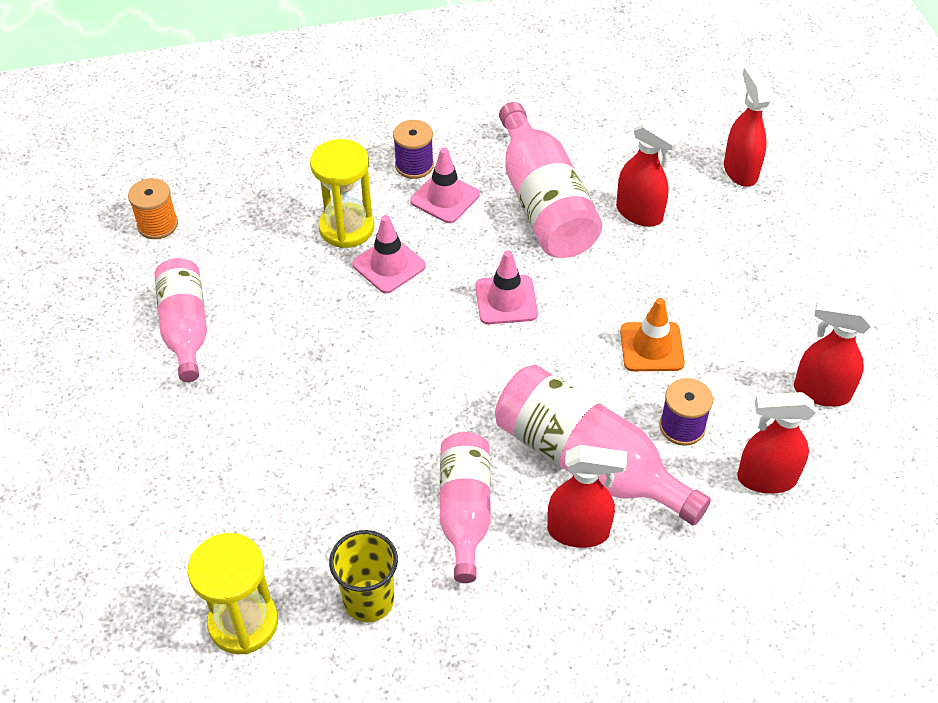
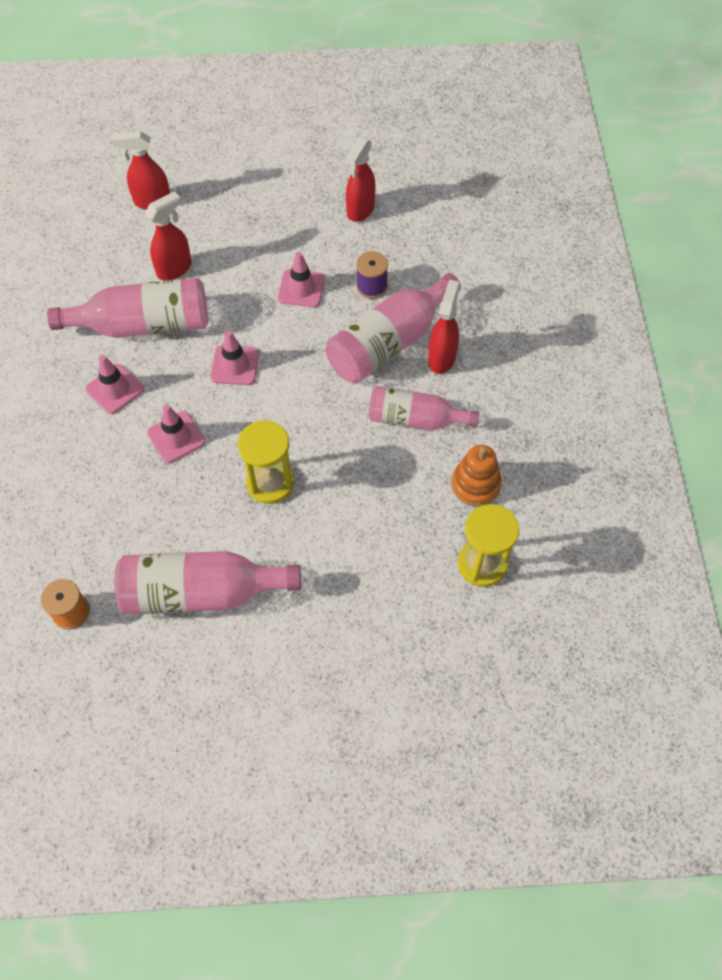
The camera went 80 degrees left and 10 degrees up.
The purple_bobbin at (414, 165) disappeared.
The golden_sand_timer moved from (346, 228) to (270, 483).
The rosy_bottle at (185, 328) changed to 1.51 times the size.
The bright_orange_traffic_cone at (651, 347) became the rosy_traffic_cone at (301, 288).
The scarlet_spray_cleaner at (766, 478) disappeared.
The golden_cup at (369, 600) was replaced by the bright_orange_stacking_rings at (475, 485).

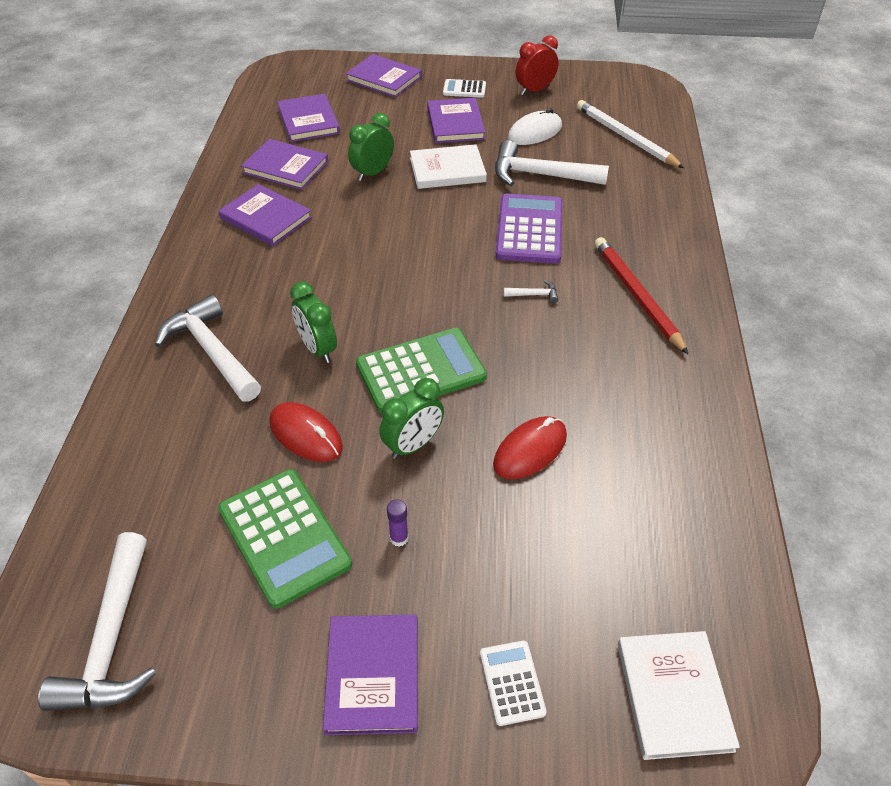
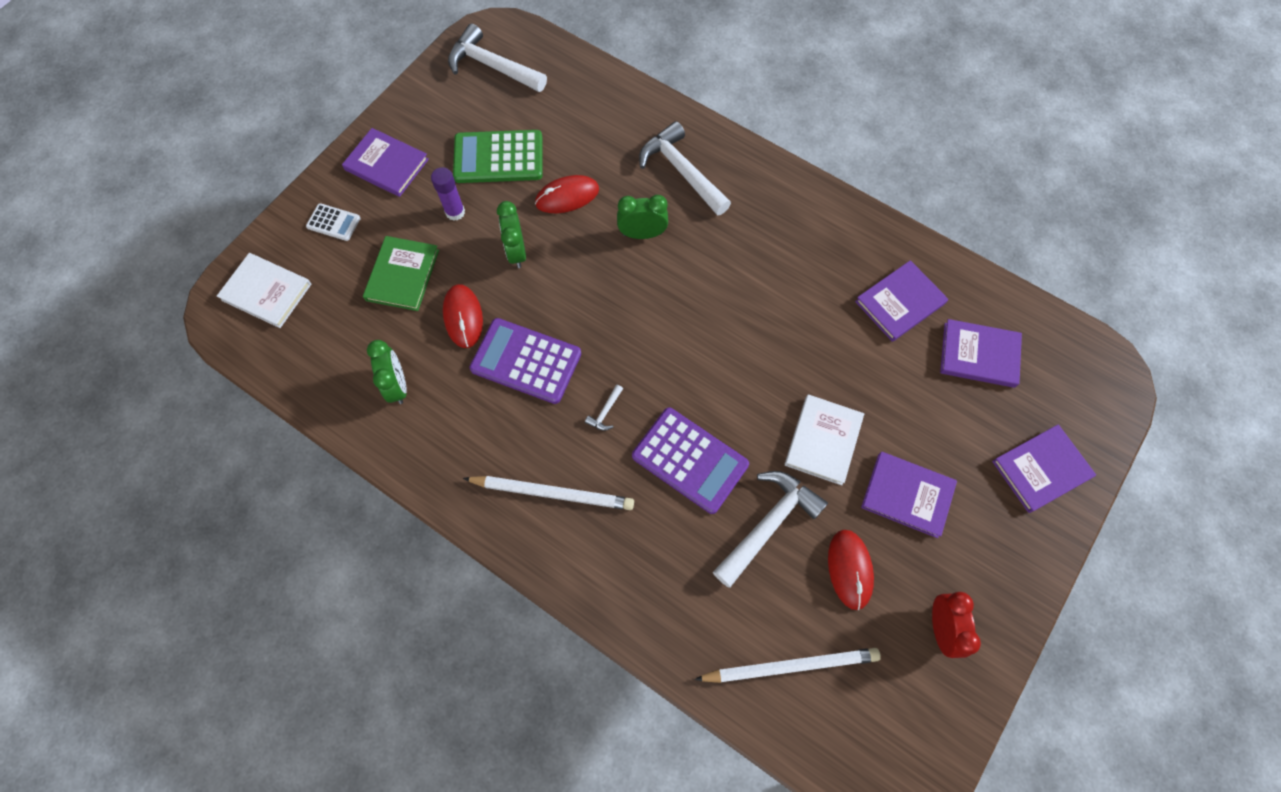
The camera went 120 degrees right and 20 degrees up.
The white_pocket_calculator at (464, 89) disappeared.
The white_PC_mouse at (535, 132) became the scarlet_PC_mouse at (849, 569).
The green_alarm_clock moved from (373, 173) to (397, 385).
The purple_hardback at (266, 218) disappeared.
The scarlet_lead_pencil at (636, 296) became the white_lead_pencil at (552, 493).
The white_hammer at (211, 351) turned 120 degrees counterclockwise.
The green_pocket_calculator at (421, 371) disappeared.
The purple_stick_of_glue at (399, 538) changed to 1.57 times the size.
The green_hardback at (402, 275) appeared.
The purple_pocket_calculator at (526, 361) appeared.

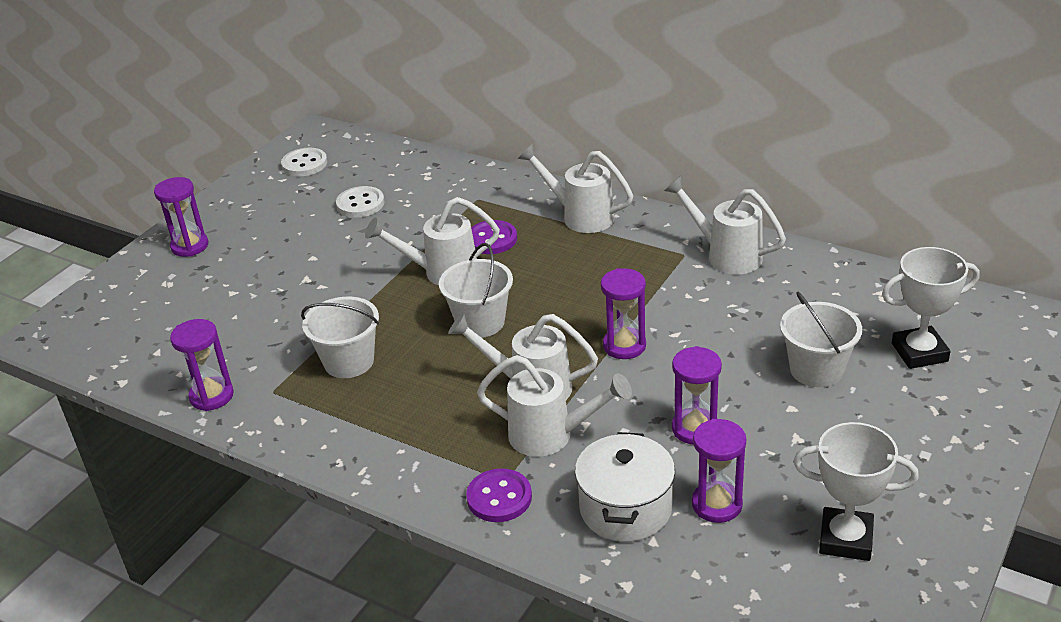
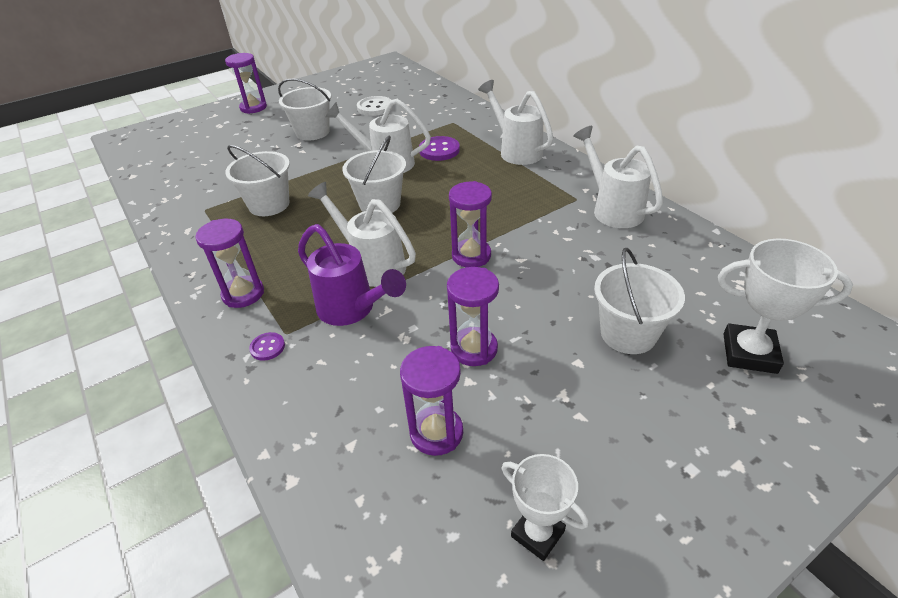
The camera went 25 degrees right and 5 degrees up.
The white_shirt_button at (304, 164) disappeared.
The purple_sand_timer moved from (212, 396) to (243, 294).
The white_watering_can at (552, 436) became the purple_watering_can at (352, 310).
The white_award_cup at (845, 539) changed to 0.67 times the size.
The white_stockpot at (625, 508) disappeared.
The purple_shirt_button at (499, 497) changed to 0.56 times the size.
The white_pail at (312, 132) appeared.

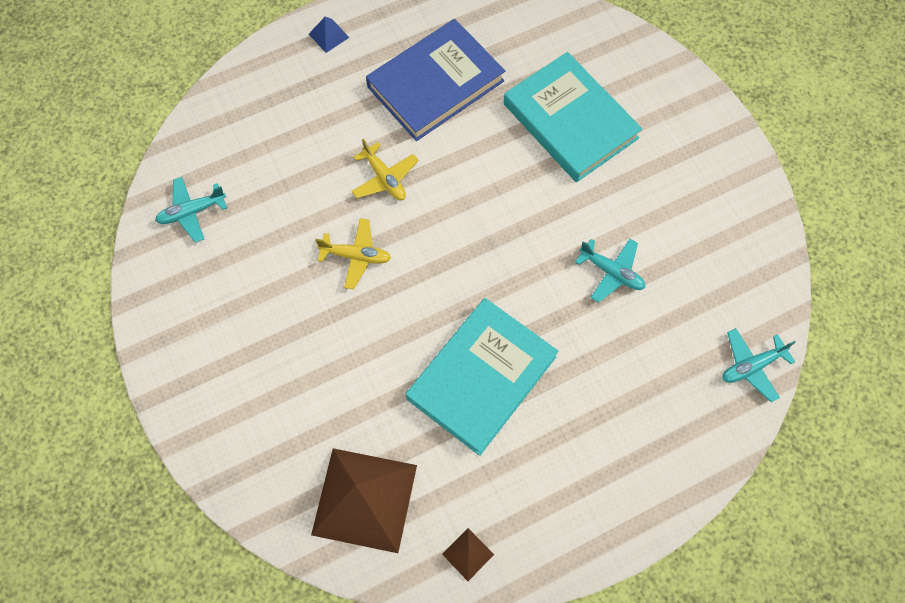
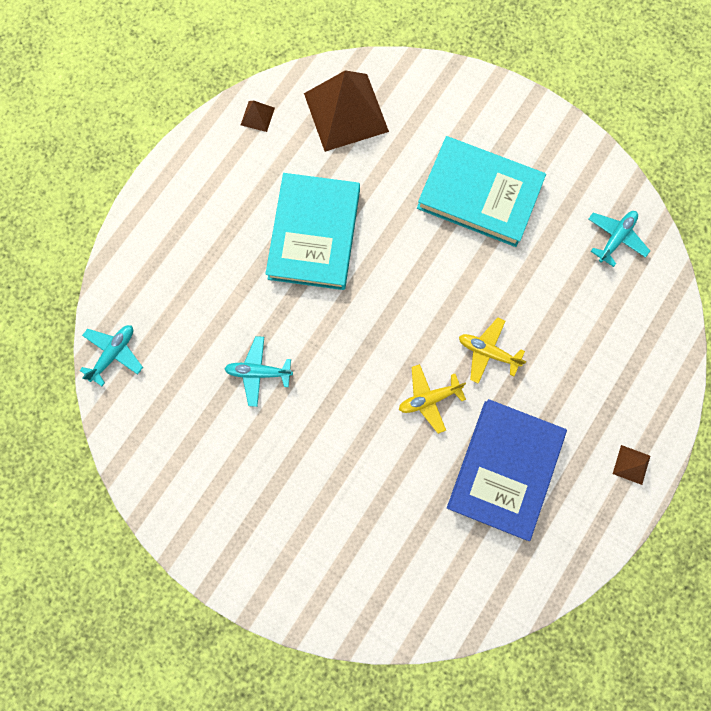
The camera went 150 degrees right and 10 degrees up.
The blue_pyramid_shape at (329, 35) became the brown_pyramid_shape at (631, 464).
The teal_hardback moved from (570, 121) to (479, 194).
The golden_toy_plane moved from (356, 256) to (429, 399).

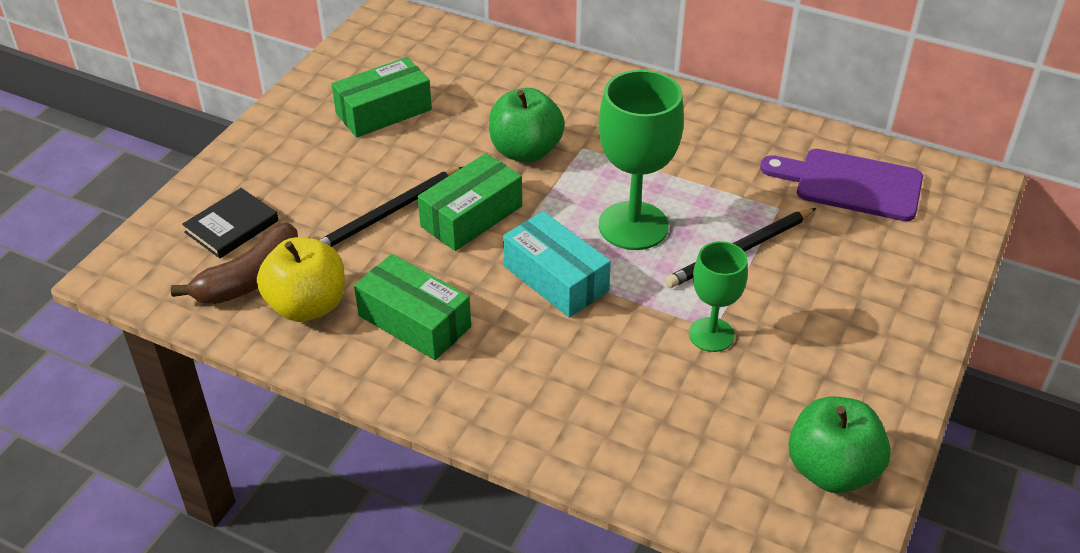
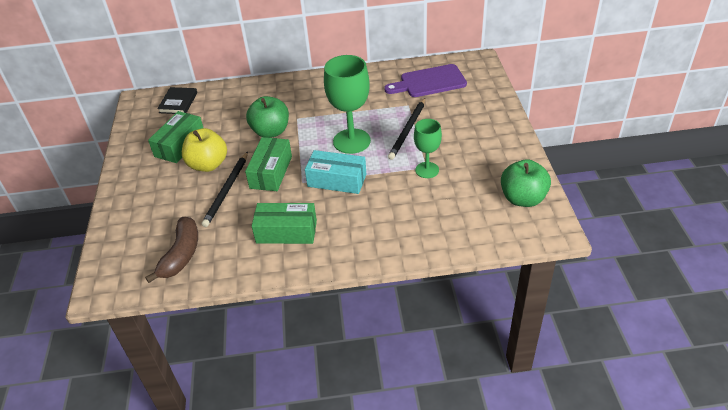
The camera went 30 degrees left and 0 degrees up.
The ebony_hardback moved from (231, 226) to (178, 103).
The golden_apple moved from (307, 305) to (208, 165).

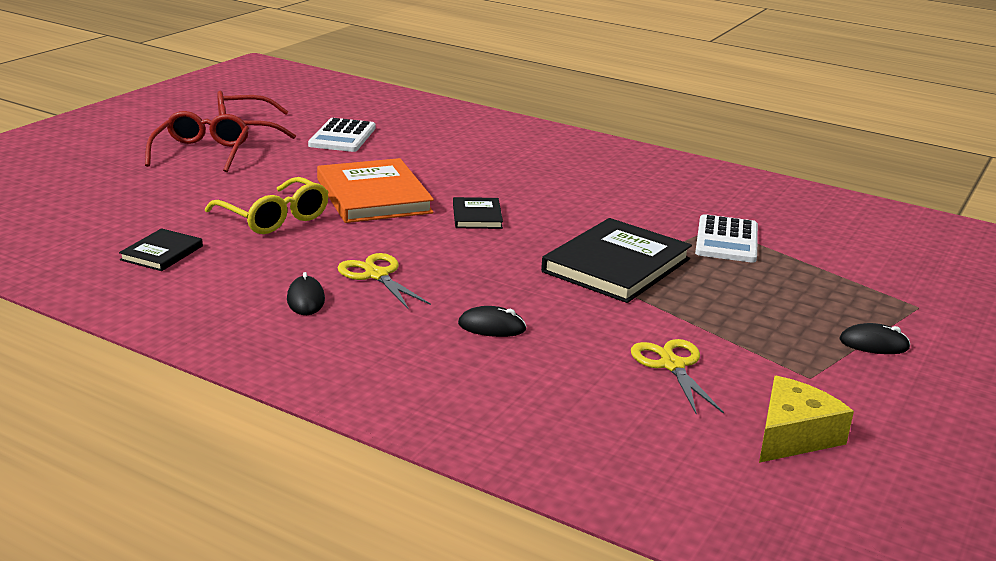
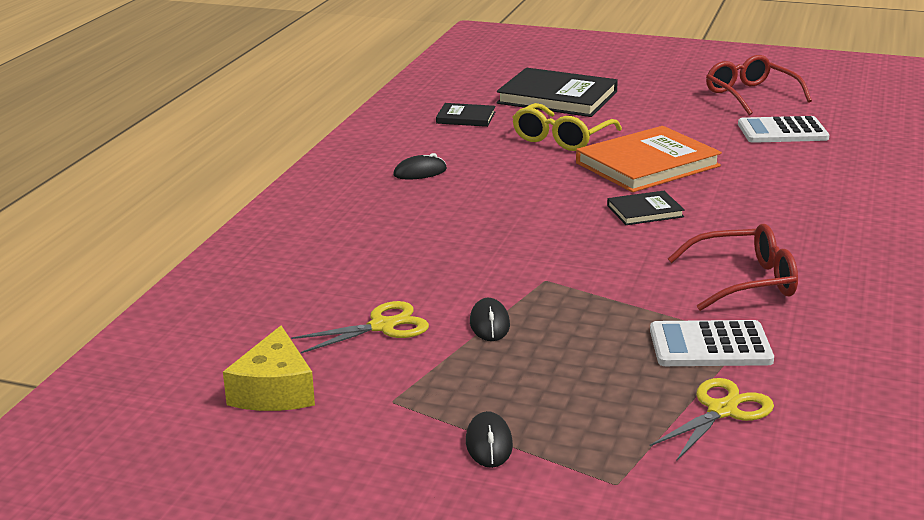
The camera went 80 degrees right and 0 degrees up.
The scarlet_eyeglasses moved from (201, 152) to (744, 281).
The ebony_hardback moved from (616, 265) to (557, 97).
The golden_shears moved from (376, 275) to (722, 410).
The ebony_PC_mouse moved from (492, 327) to (489, 324).
The golden_cheese_wedge at (793, 435) turned 60 degrees clockwise.

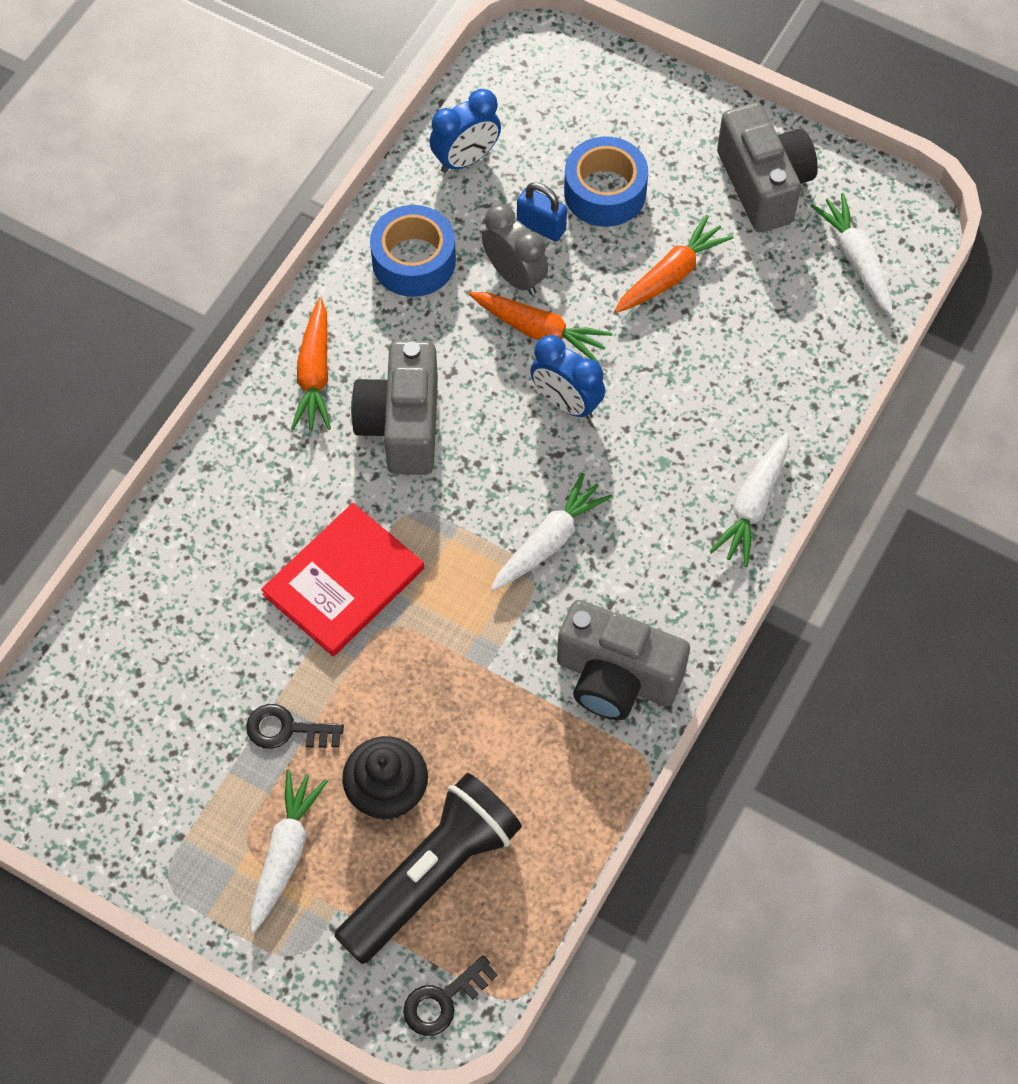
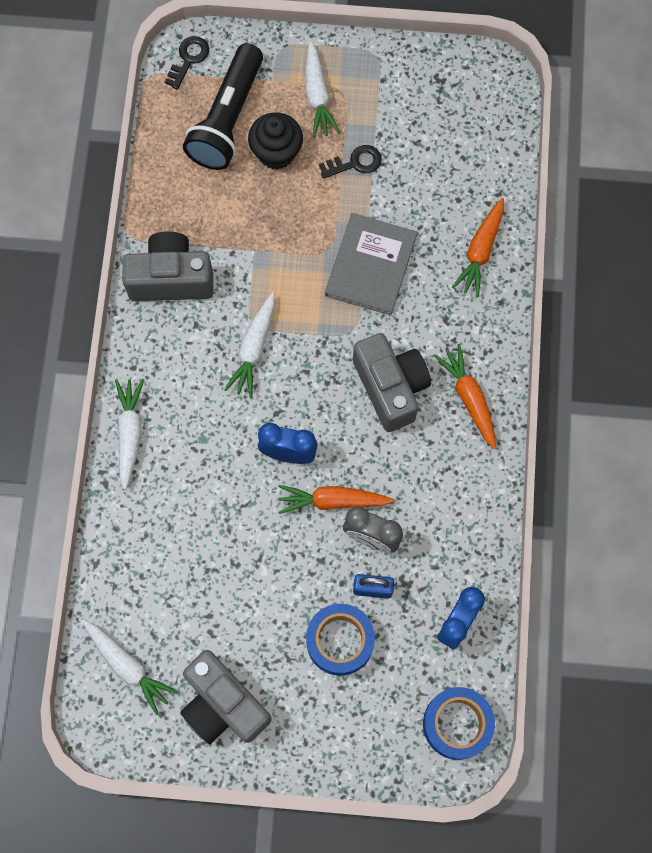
The camera went 155 degrees right and 10 degrees up.
The blue_tape moved from (413, 261) to (457, 724).
The bright_orange_root_vegetable moved from (671, 275) to (480, 251).
The scarlet_hardback at (343, 581) became the ash-grey_hardback at (371, 265).

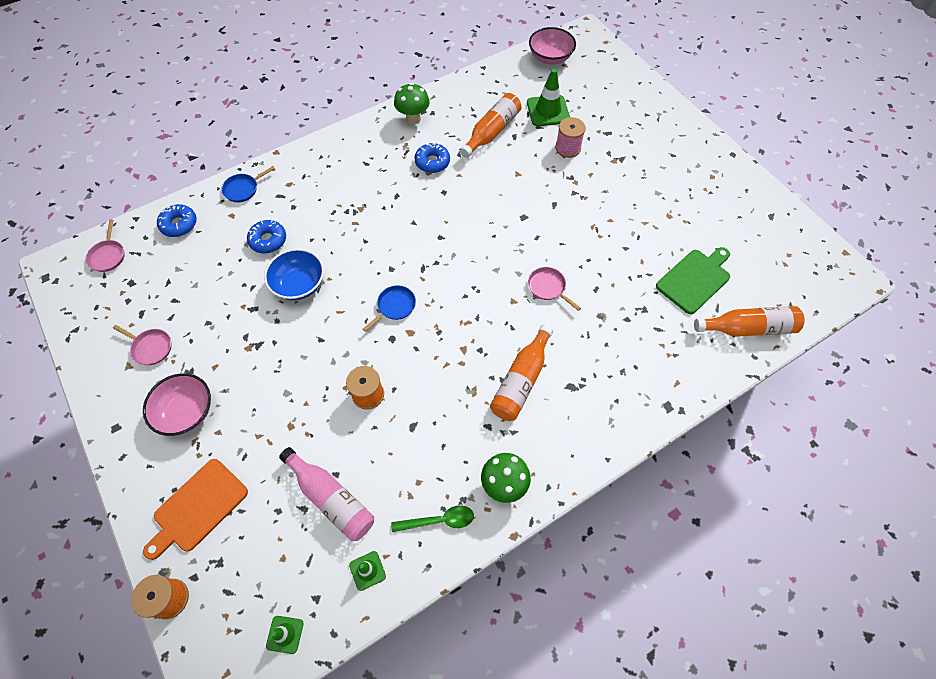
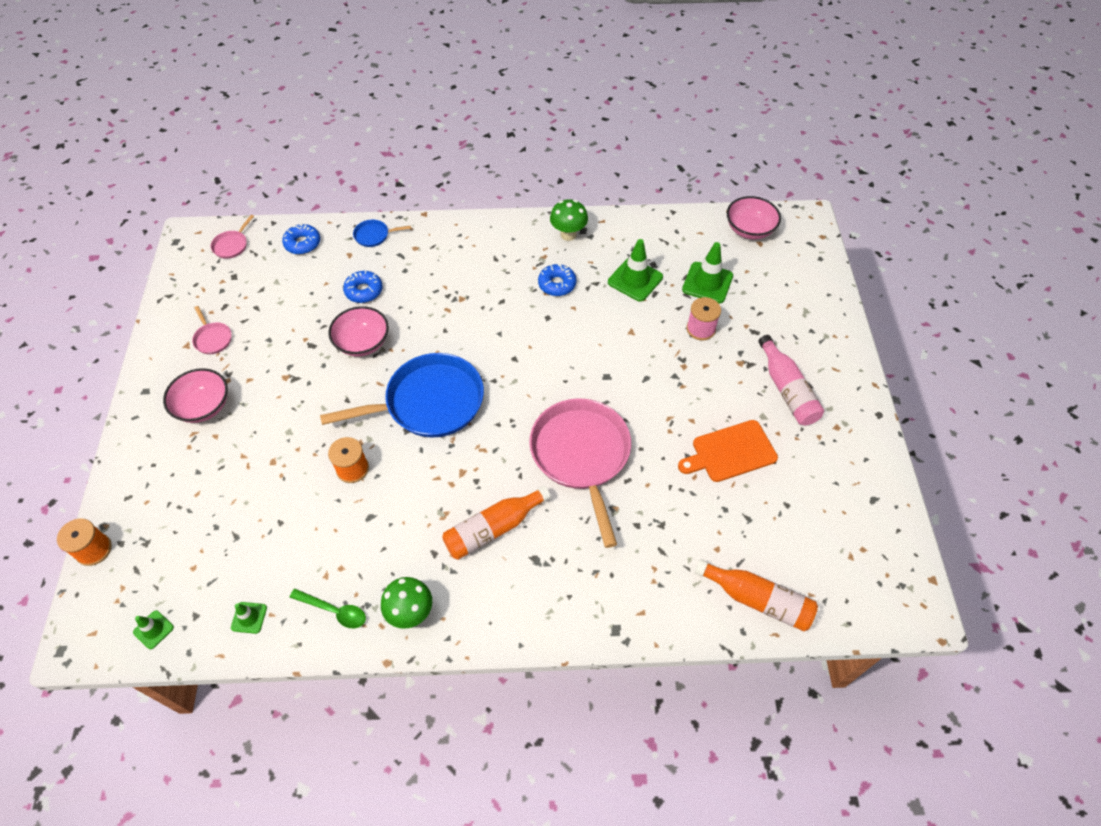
The camera went 30 degrees right and 5 degrees down.
The bright_orange_bottle at (492, 132) was replaced by the green_traffic_cone at (635, 280).
The green_chopping_board at (695, 279) disappeared.
The blue_bowl at (299, 284) became the rosy_bowl at (362, 342).
The rosy_skillet at (548, 287) changed to 2.42 times the size.
The blue_skillet at (395, 306) changed to 2.42 times the size.
The rosy_bottle moved from (331, 498) to (787, 389).
The bright_orange_chopping_board moved from (198, 507) to (730, 452).

